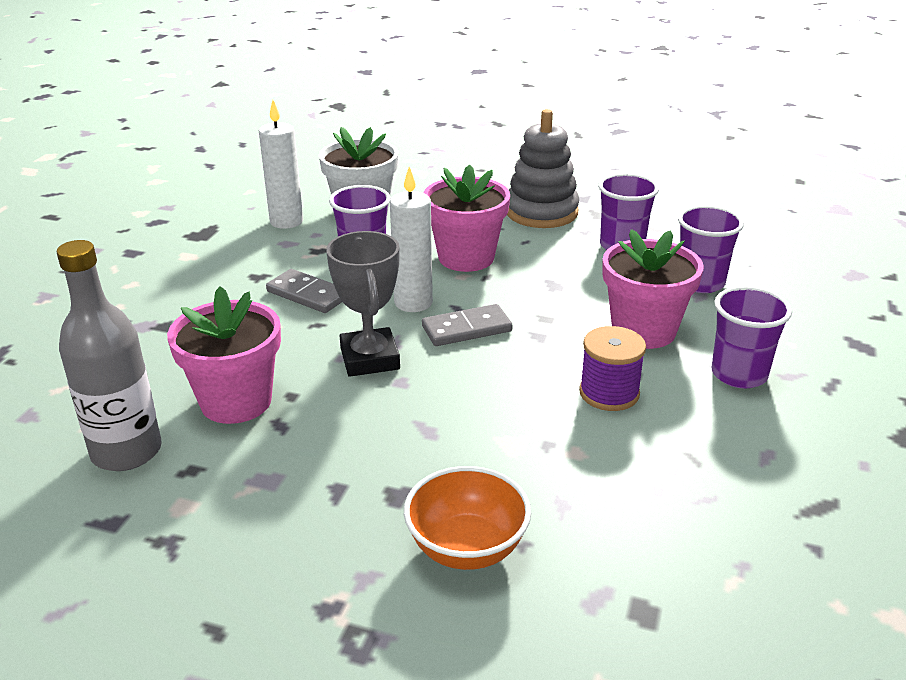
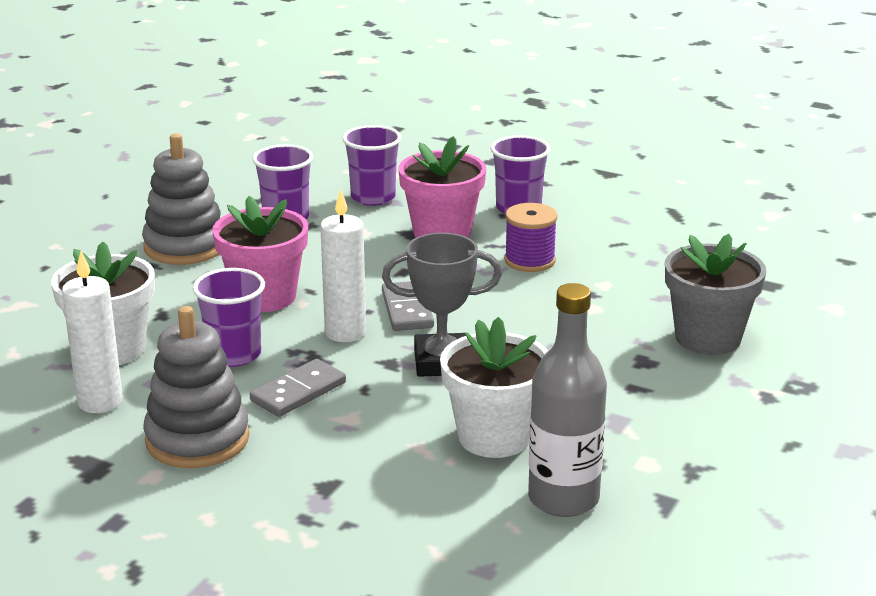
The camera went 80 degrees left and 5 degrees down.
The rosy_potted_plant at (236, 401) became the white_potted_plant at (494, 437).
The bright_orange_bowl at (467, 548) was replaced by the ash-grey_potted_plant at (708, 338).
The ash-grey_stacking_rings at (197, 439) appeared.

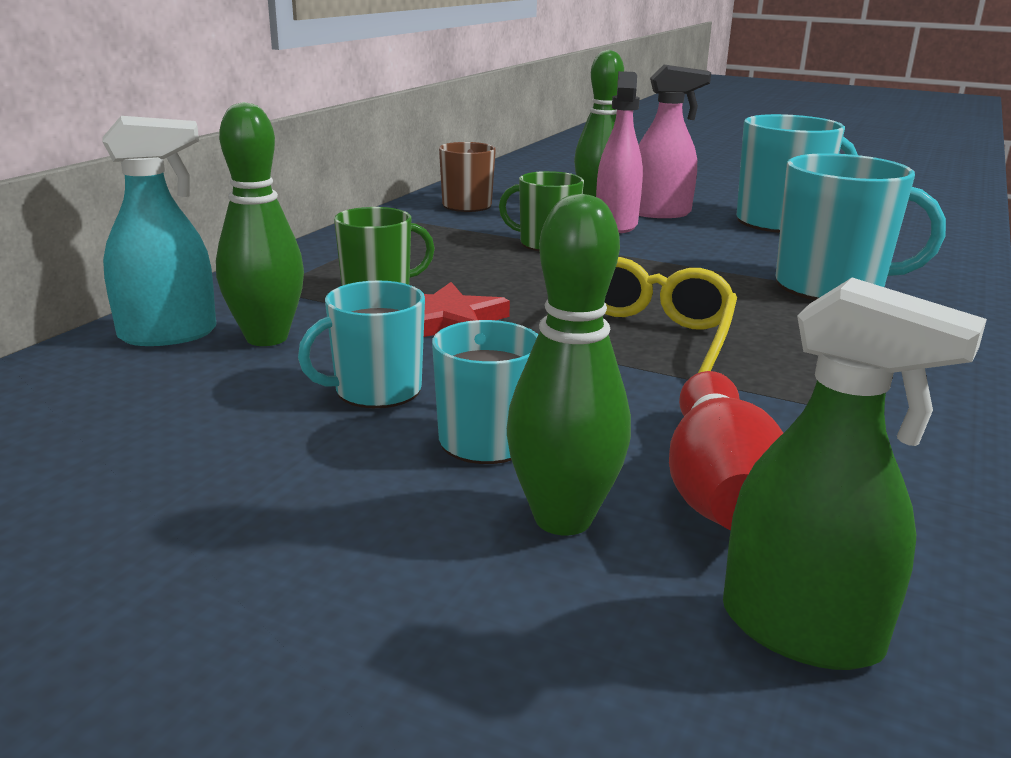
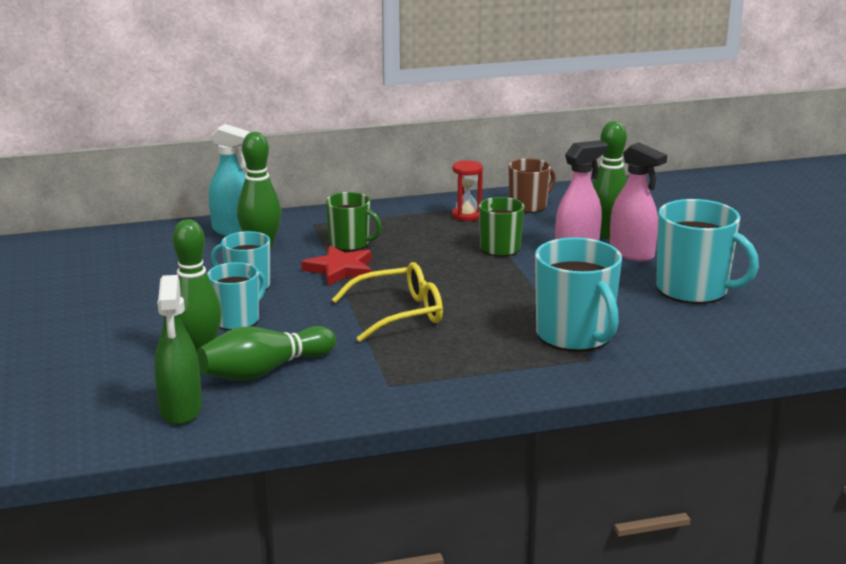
The camera went 50 degrees right and 0 degrees up.
The scarlet_skittle at (717, 486) became the green_skittle at (264, 371).
The scarlet_sand_timer at (466, 215) appeared.

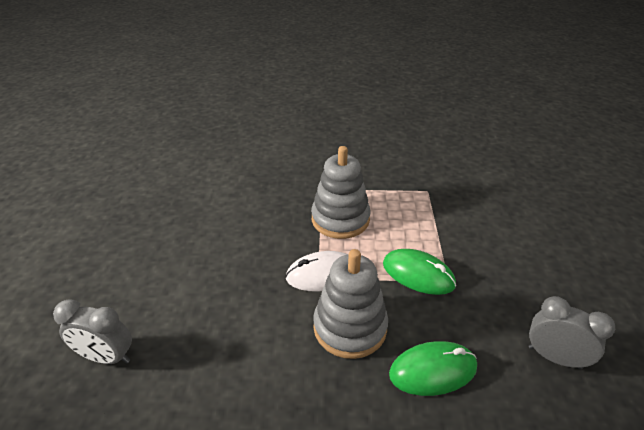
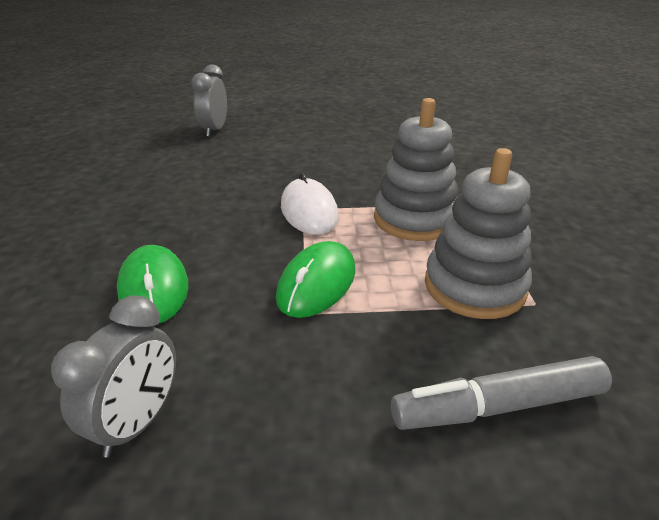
The camera went 85 degrees right and 5 degrees down.
The ash-grey_stacking_rings moved from (350, 327) to (474, 286).
The ash-grey_marker_pen at (497, 406) appeared.

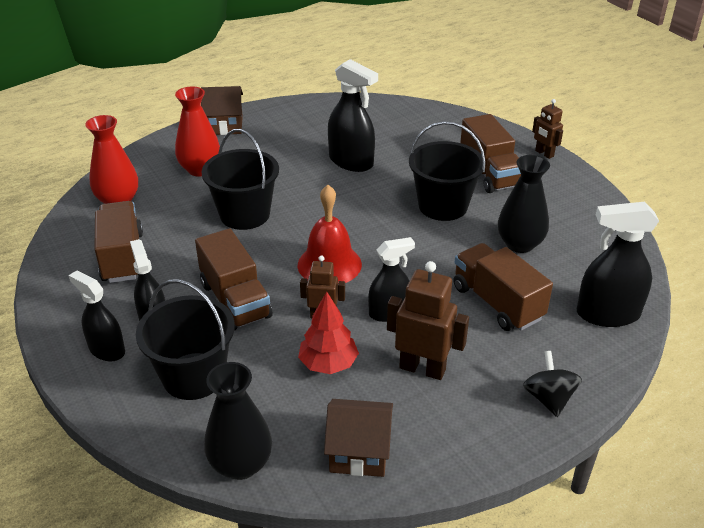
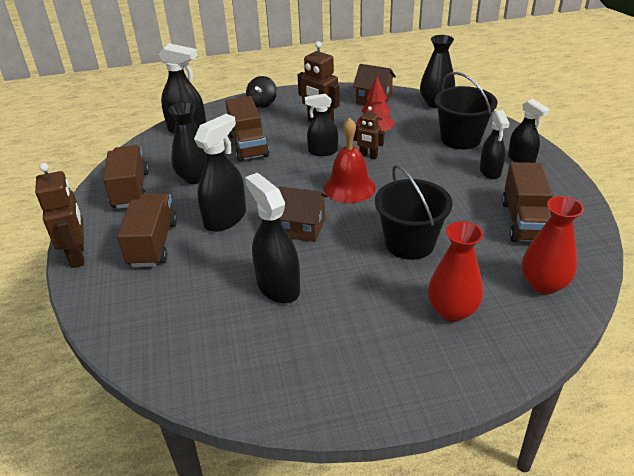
The camera went 160 degrees left and 0 degrees up.
The brown_house moved from (224, 125) to (302, 227).
The brown_robot at (544, 153) changed to 1.66 times the size.
The ebony_pail at (443, 206) was replaced by the ebony_spray_cleaner at (225, 218).
The brown_toy_truck moved from (235, 300) to (131, 190).

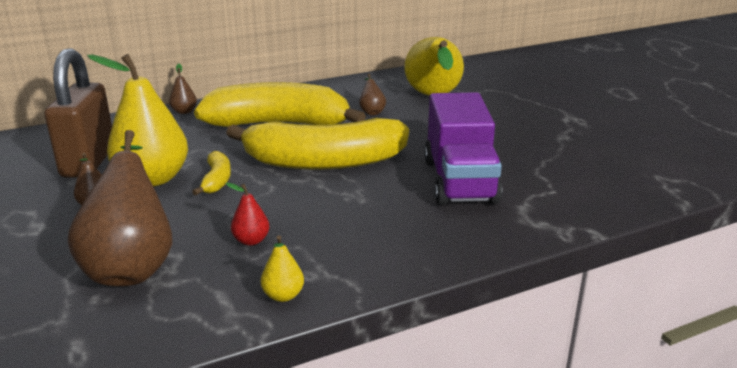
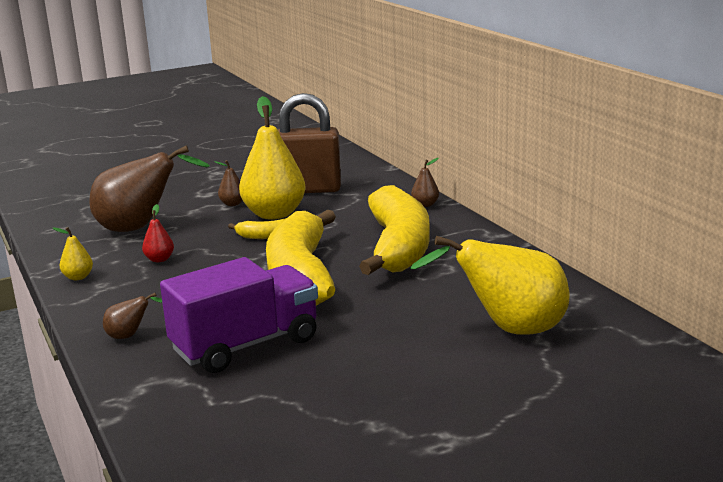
The camera went 90 degrees right and 5 degrees down.
The brown_pear_fruit moved from (371, 112) to (130, 335).
The purple_toy_truck at (460, 181) turned 150 degrees clockwise.

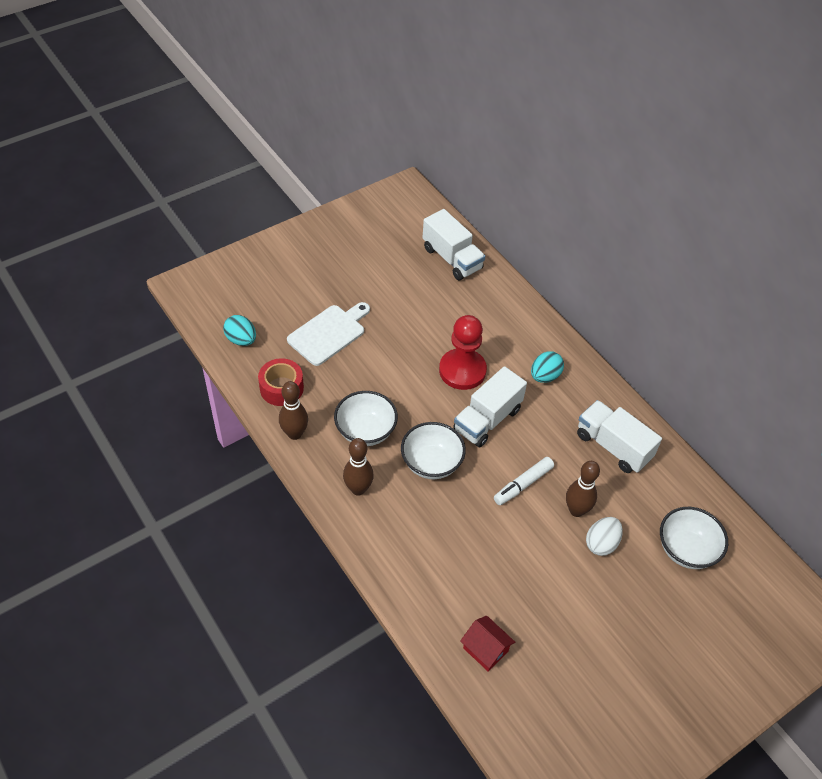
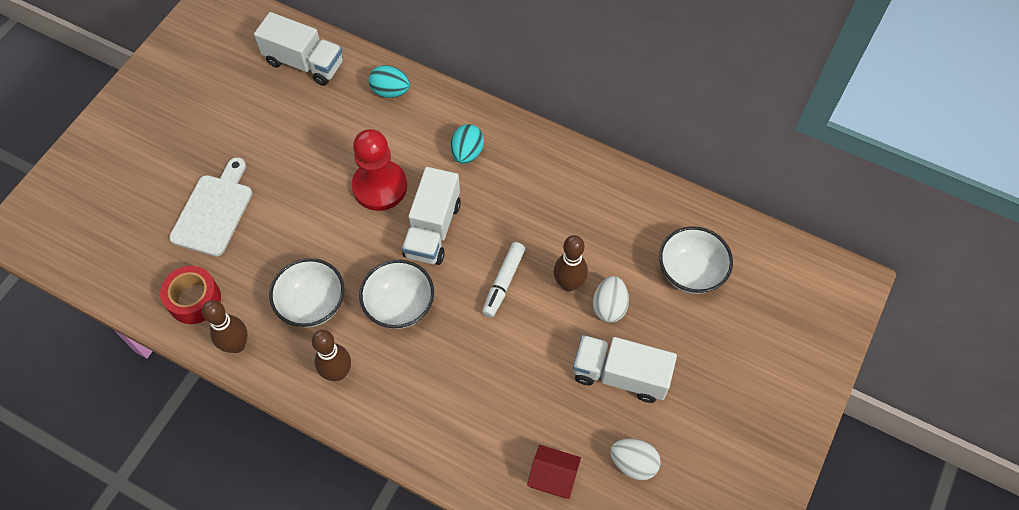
The camera went 25 degrees left and 10 degrees up.
The teal_egg moved from (241, 340) to (390, 91).
The white_toy_truck moved from (613, 446) to (620, 375).
The white_egg at (633, 463) appeared.

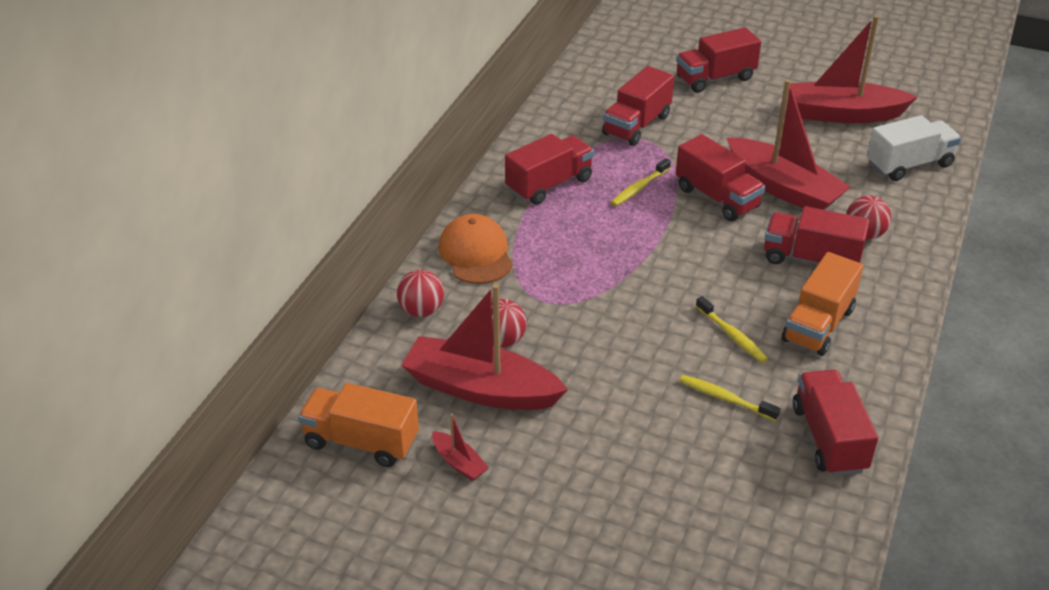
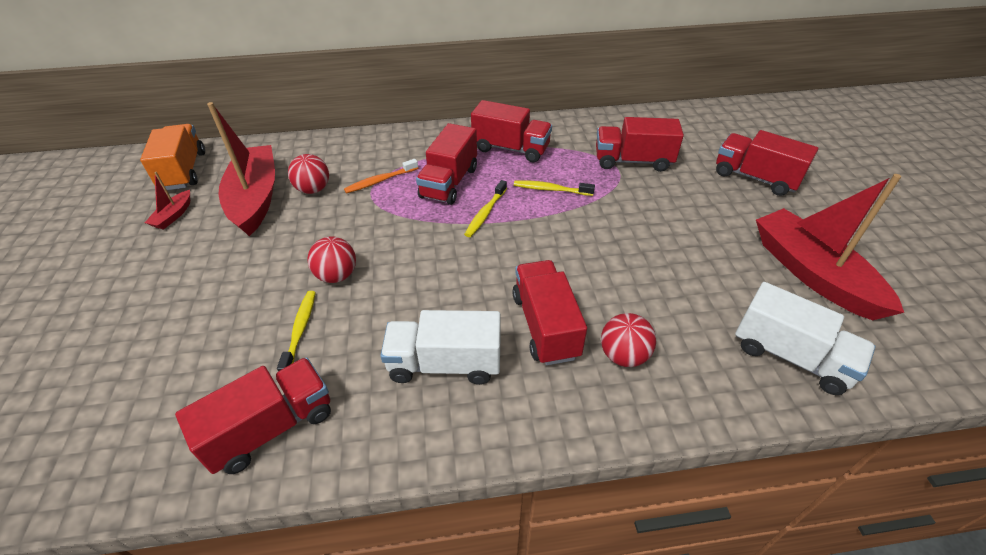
The camera went 60 degrees right and 5 degrees up.
The scarlet_boat at (783, 188) disappeared.
The scarlet_toy_truck moved from (717, 198) to (449, 182).
The bright_orange_peaked_cap at (476, 254) disappeared.
The bright_orange_toy_truck at (818, 325) became the white_toy_truck at (445, 364).
The scarlet_sphere moved from (421, 311) to (337, 275).
The golden_tooth_brush moved from (732, 335) to (485, 213).
The bright_orange_tooth_brush at (380, 181) appeared.

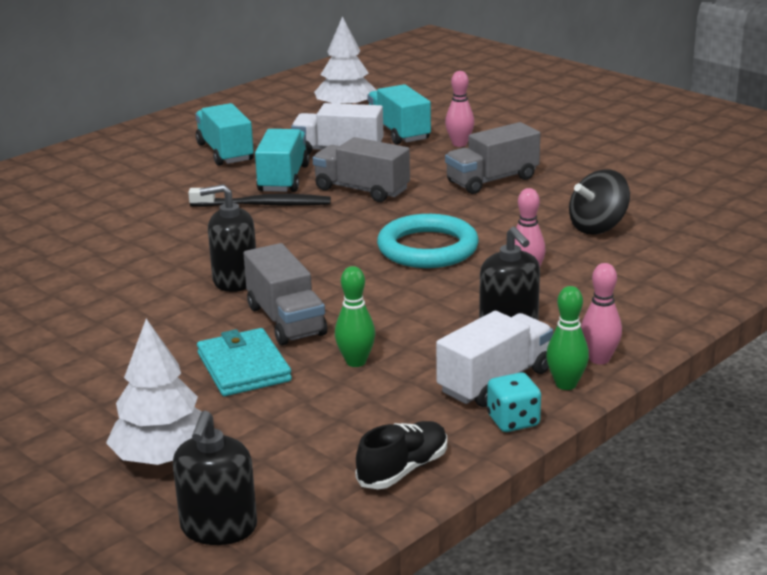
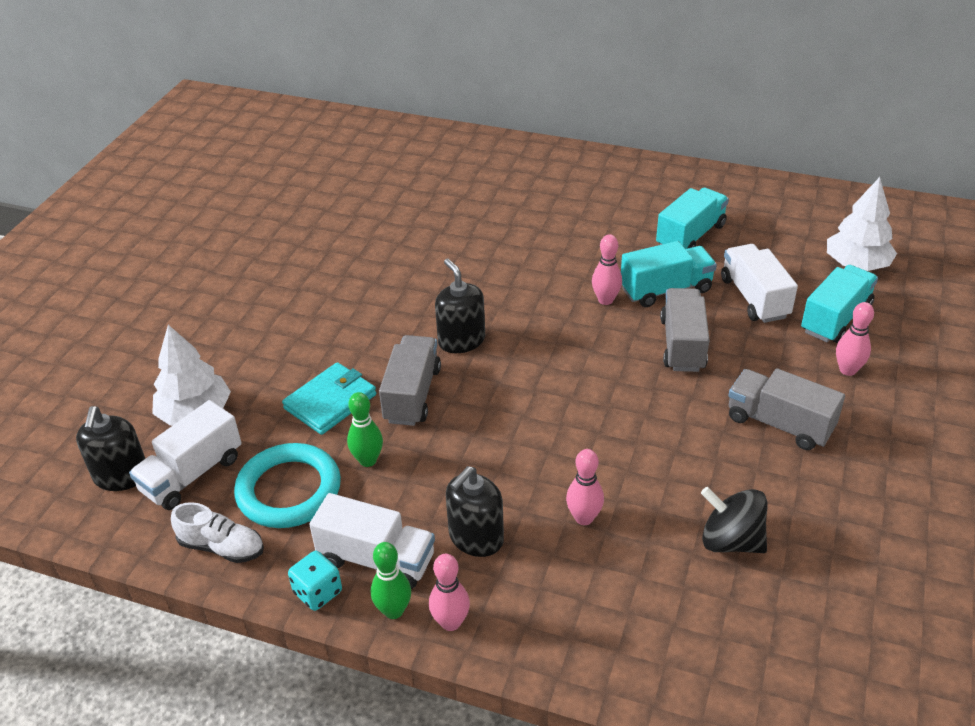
The camera went 65 degrees right and 15 degrees up.
The ebony_tooth_brush at (264, 205) was replaced by the rosy_skittle at (605, 300).
The teal_hoop moved from (427, 248) to (289, 490).
The ash-grey_toy_truck at (286, 320) turned 150 degrees clockwise.
The ebony_soap_dispenser at (218, 528) turned 75 degrees counterclockwise.
The ebony_shoe at (403, 470) became the white_shoe at (222, 547).
The white_toy_truck at (192, 474) appeared.

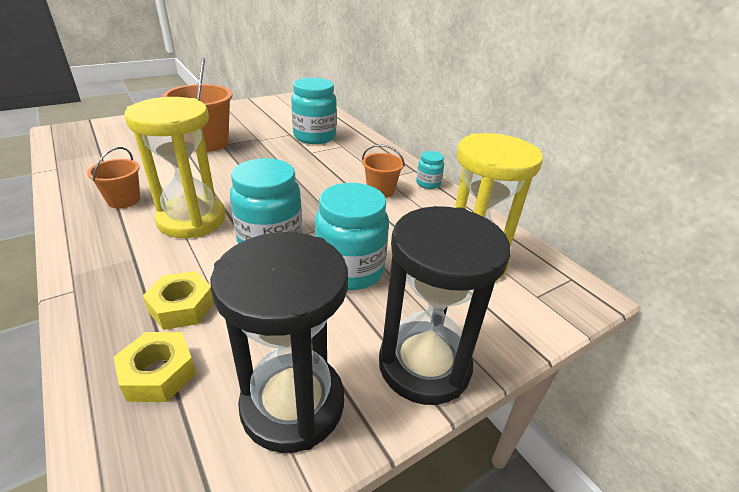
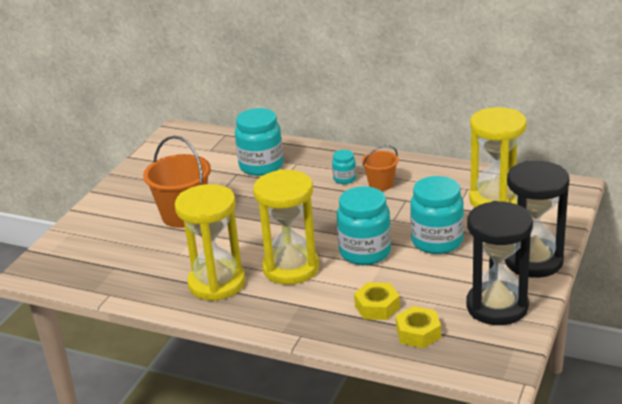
The camera went 30 degrees left and 5 degrees down.
The bright_orange_pail at (124, 200) was replaced by the golden_sand_timer at (217, 283).
The teal_jar moved from (428, 183) to (344, 179).

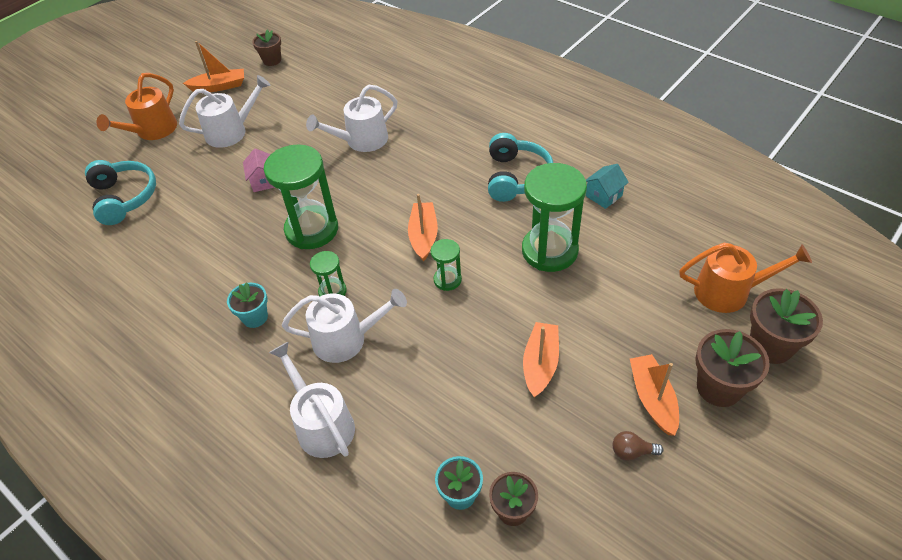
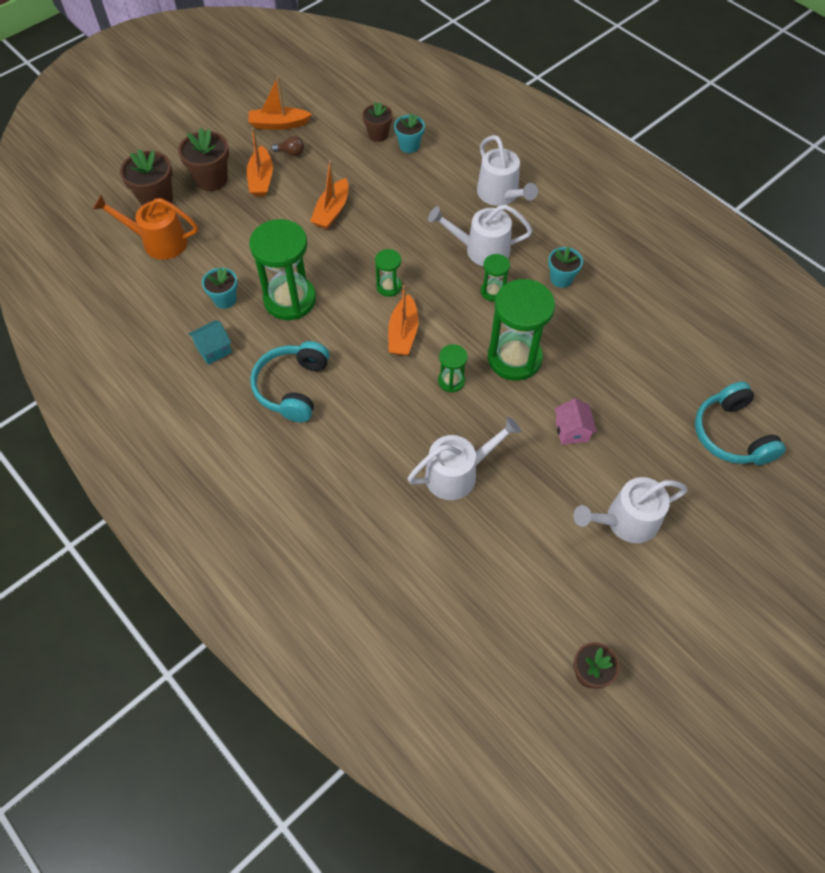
The camera went 175 degrees left and 10 degrees up.
The bright_orange_boat moved from (219, 86) to (278, 124).
The bright_orange_watering_can at (153, 130) disappeared.
The teal_potted_plant at (225, 299) appeared.
The green_sand_timer at (451, 381) appeared.

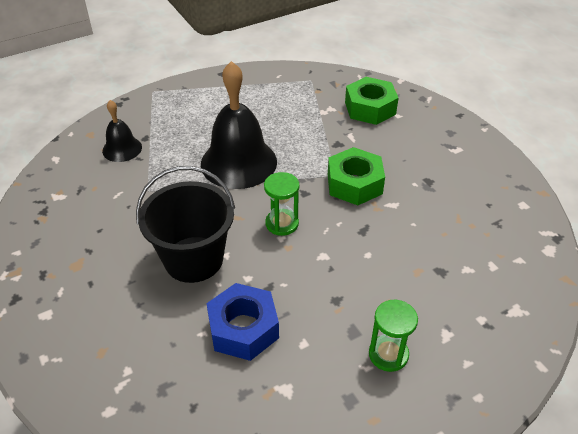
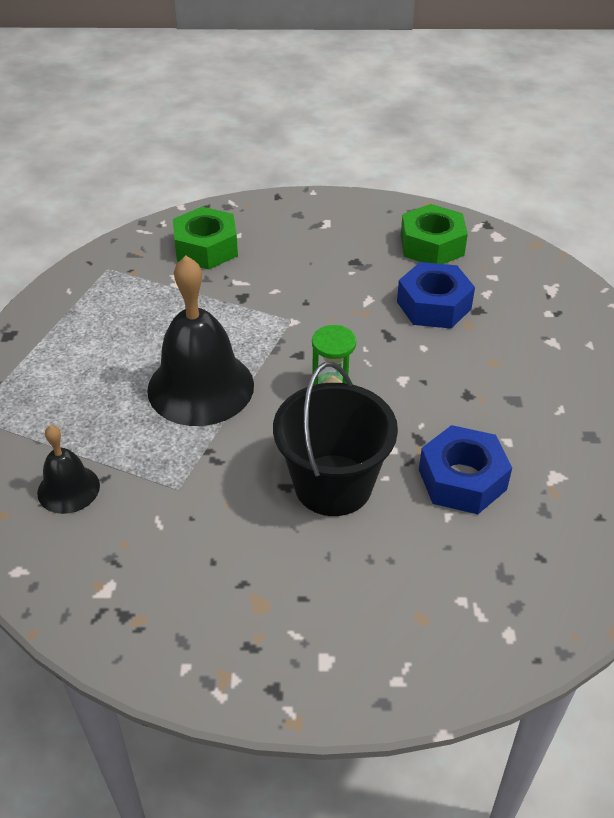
The camera went 60 degrees left and 0 degrees up.
The green_hexagon_nut moved from (354, 184) to (432, 245).
The green_sand_timer at (388, 354) disappeared.
The blue_hexagon_nut at (434, 305) appeared.

